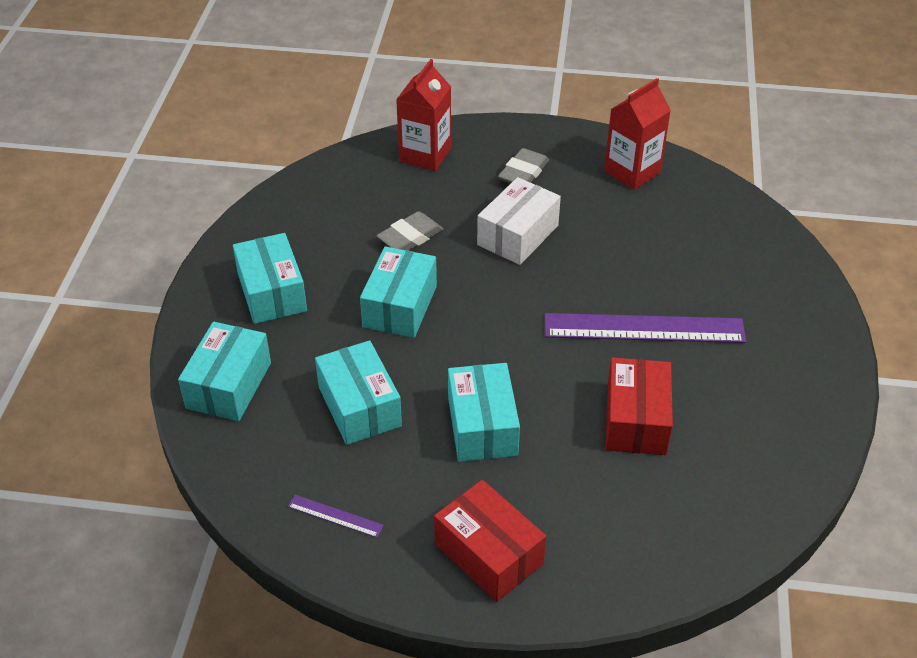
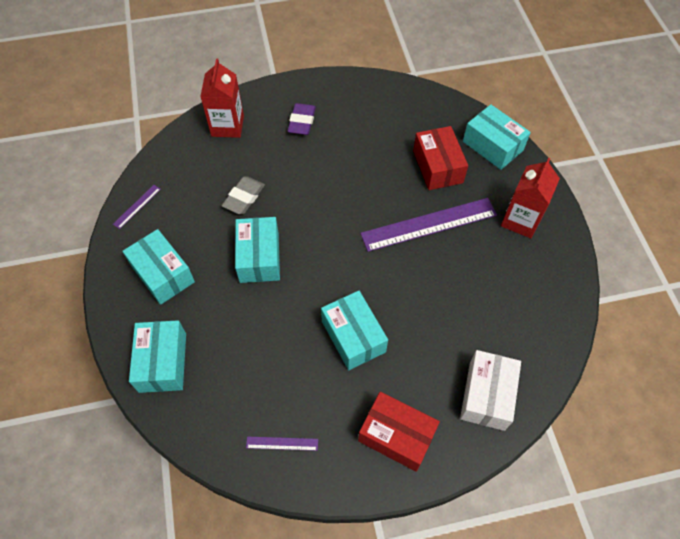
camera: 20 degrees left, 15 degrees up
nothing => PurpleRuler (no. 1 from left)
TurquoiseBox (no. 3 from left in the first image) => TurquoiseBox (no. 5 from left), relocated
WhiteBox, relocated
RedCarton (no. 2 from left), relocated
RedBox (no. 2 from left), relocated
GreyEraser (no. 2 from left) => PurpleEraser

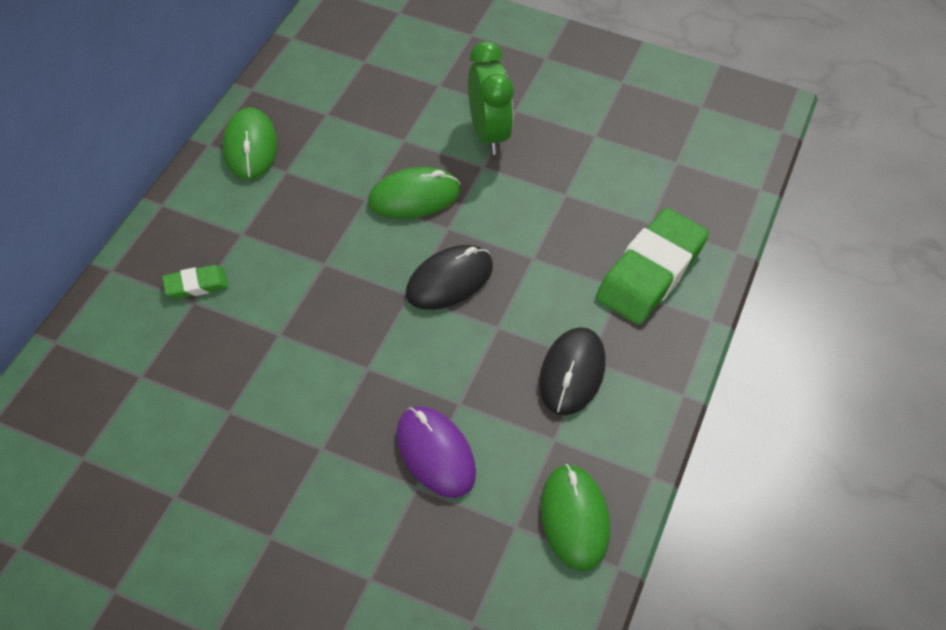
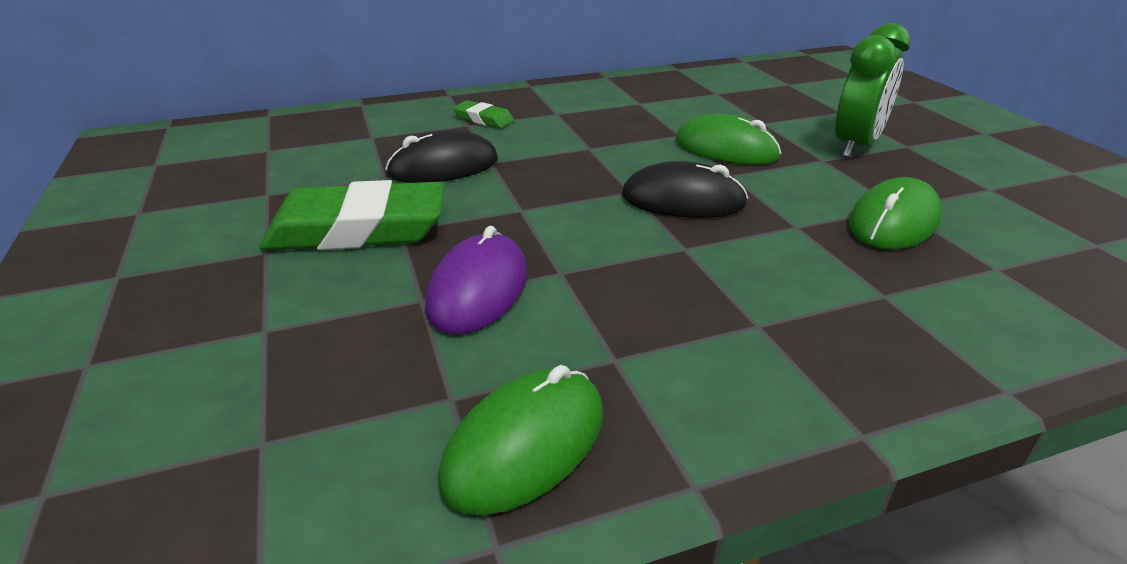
camera: 50 degrees right, 20 degrees down
GreenMouse (no. 1 from left in the first image) => GreenMouse (no. 3 from left), relocated
BlackMouse (no. 2 from left in the first image) => BlackMouse (no. 1 from left), relocated
GreenEraser (no. 2 from left in the first image) => GreenEraser (no. 1 from left), relocated

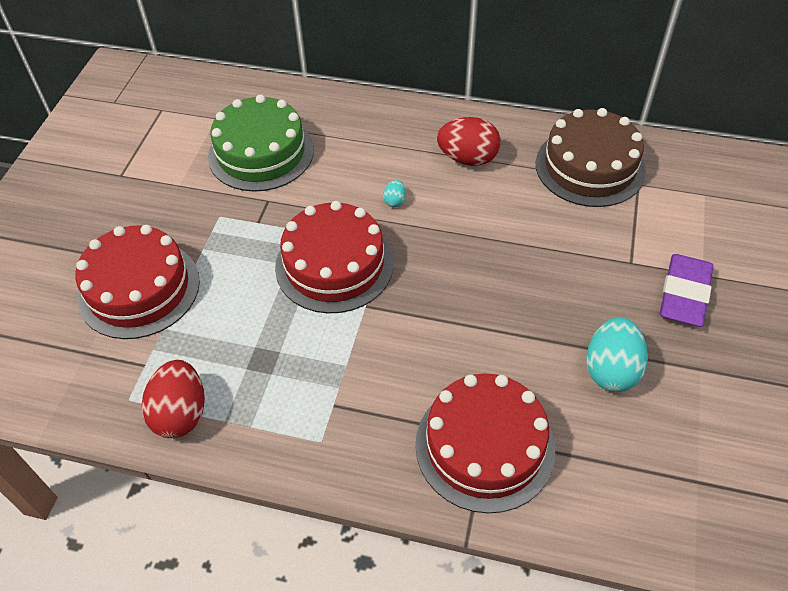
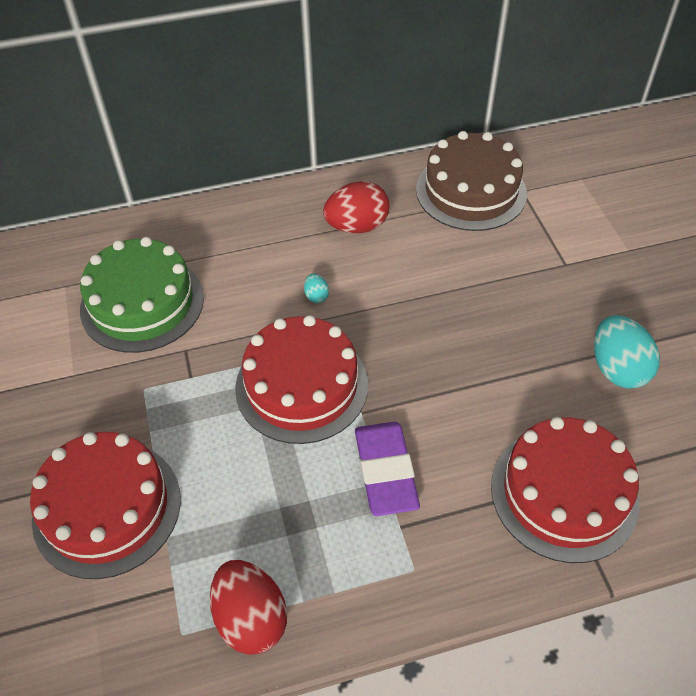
camera: 30 degrees left, 0 degrees up
PurpleEraser, relocated

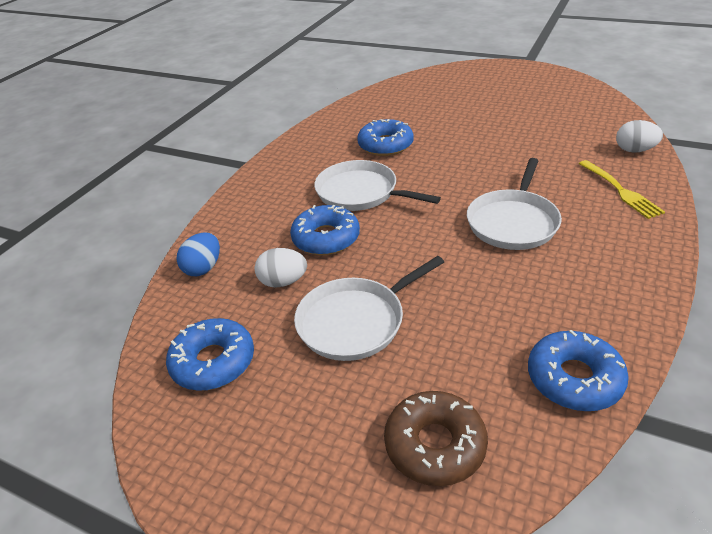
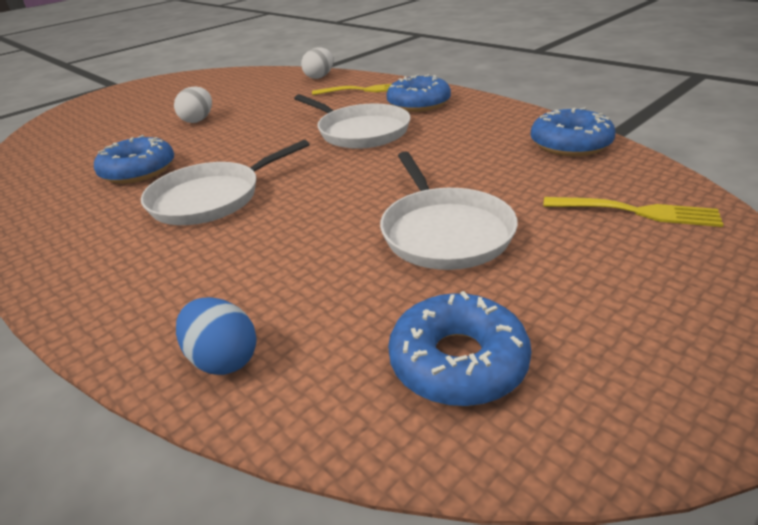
camera: 70 degrees left, 5 degrees down
WhiteEgg (no. 1 from left), relocated
BlueDonut (no. 2 from left), relocated
BrownDonut => YellowFork (no. 2 from left)

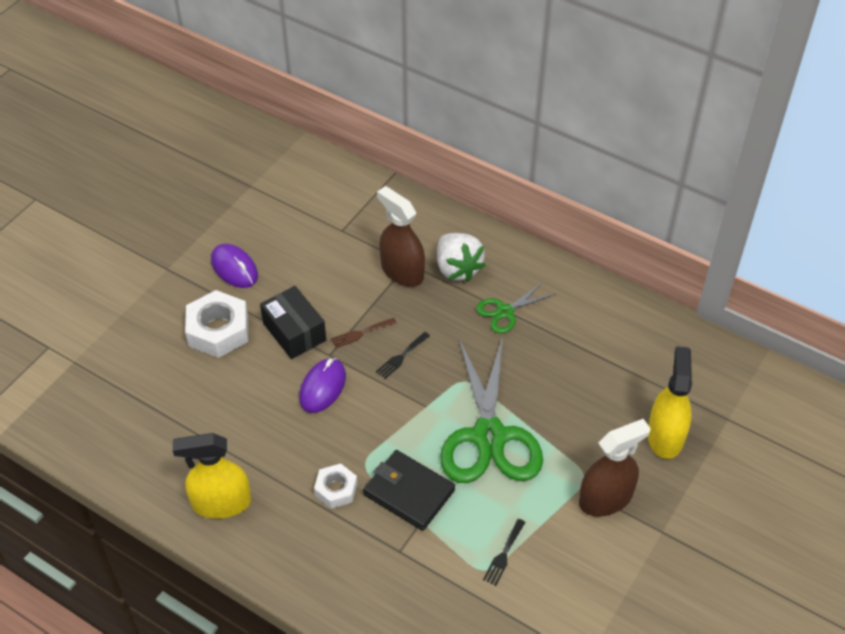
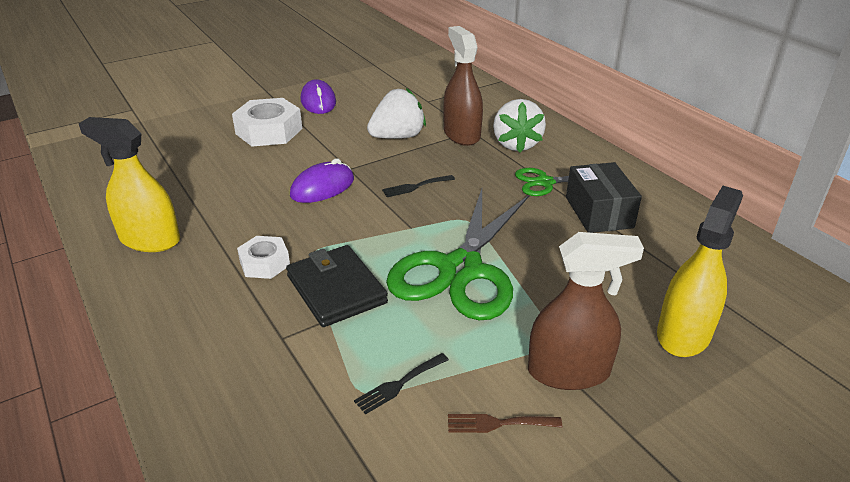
camera: 25 degrees right, 15 degrees down
nothing => WhiteStrawberry (no. 1 from left)
BlackBox, relocated
BrownFork, relocated

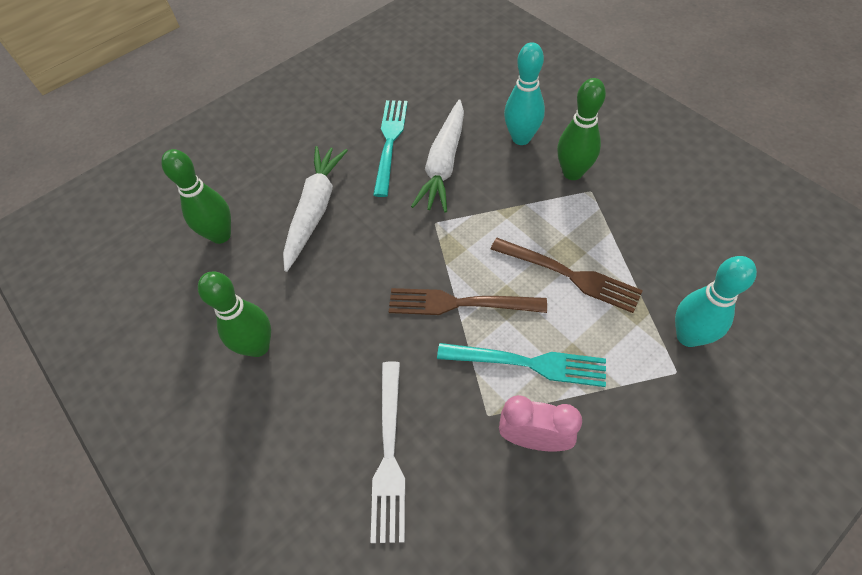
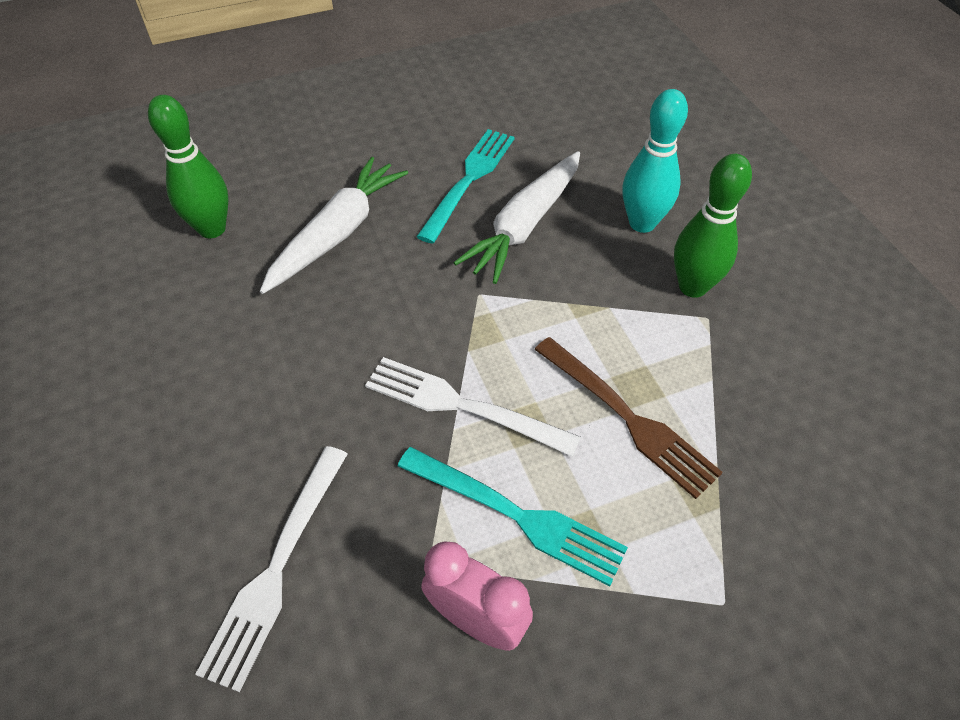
camera: 15 degrees right, 5 degrees down
GreenBowlingPin (no. 2 from left) => nothing
TurquoiseBowlingPin (no. 2 from left) => nothing
BrownFork (no. 1 from left) => WhiteFork (no. 2 from left)

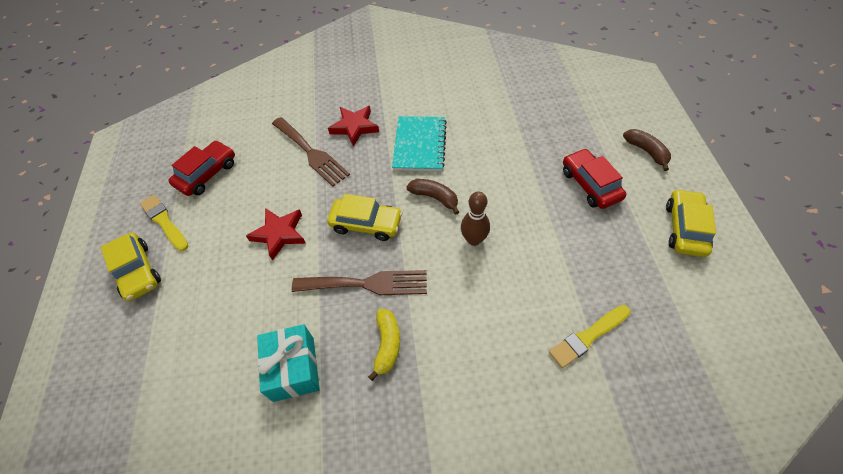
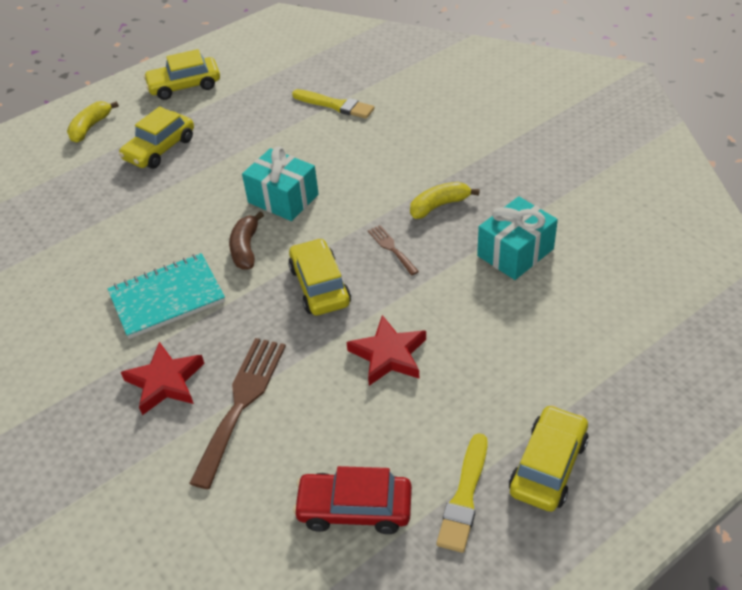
camera: 120 degrees left, 10 degrees down
BrownBowlingPin => TurquoiseGift (no. 1 from left)
RedCar (no. 2 from left) => YellowCar (no. 1 from left)
BrownBanana (no. 2 from left) => YellowBanana (no. 1 from left)
BrownFork (no. 2 from left), x0.50

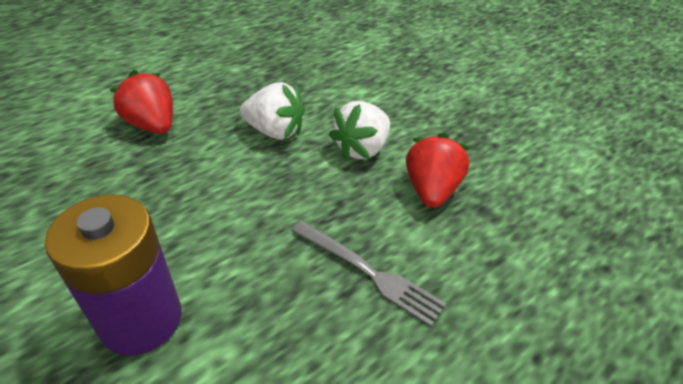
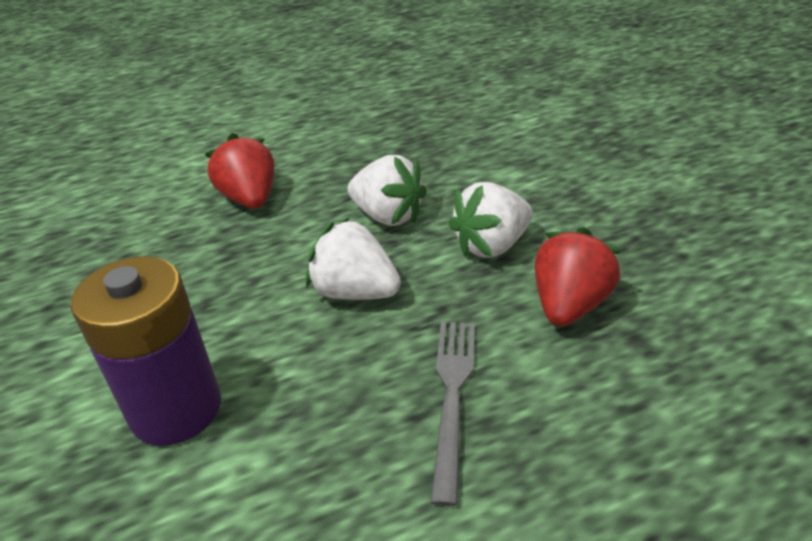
camera: 20 degrees right, 5 degrees down
nothing => WhiteStrawberry (no. 1 from left)
GreyFork, 135 degrees counterclockwise

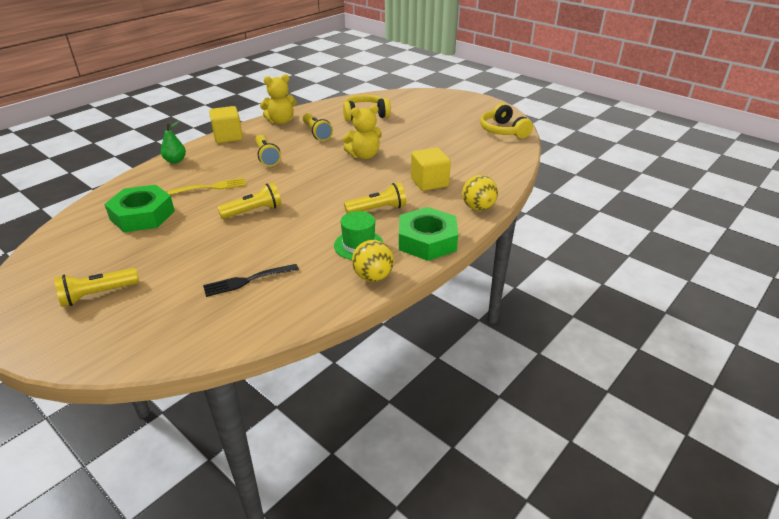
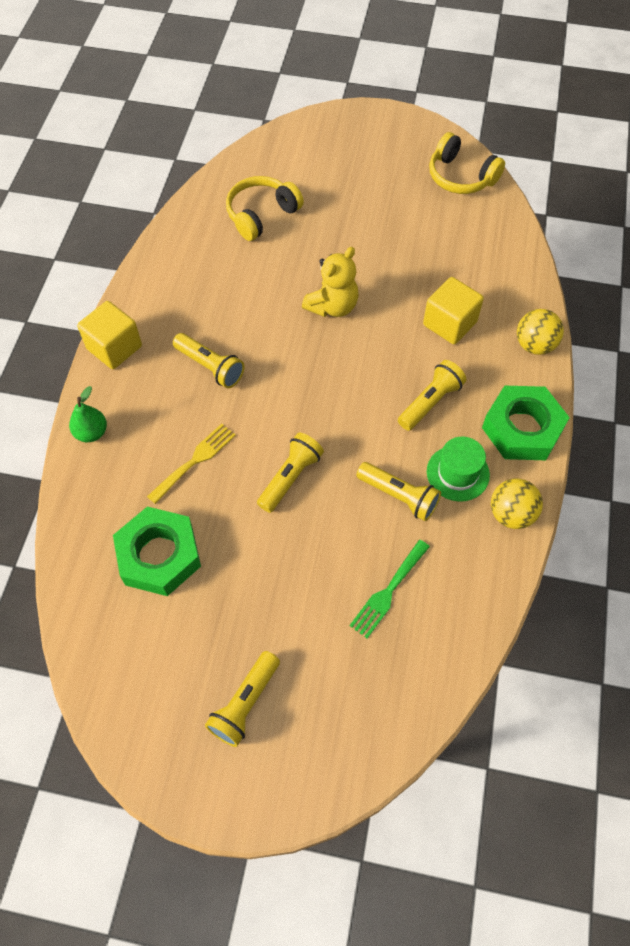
camera: 30 degrees left, 25 degrees up
YellowTeddyBear (no. 1 from left) => nothing
YellowFlashlight (no. 4 from left), relocated
BlackFork => GreenFork

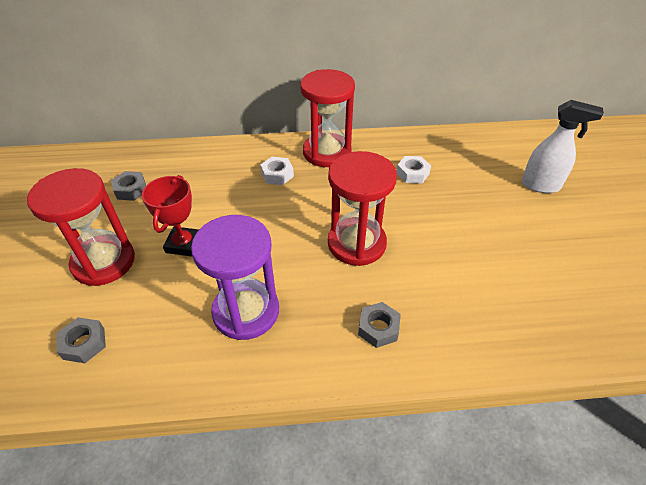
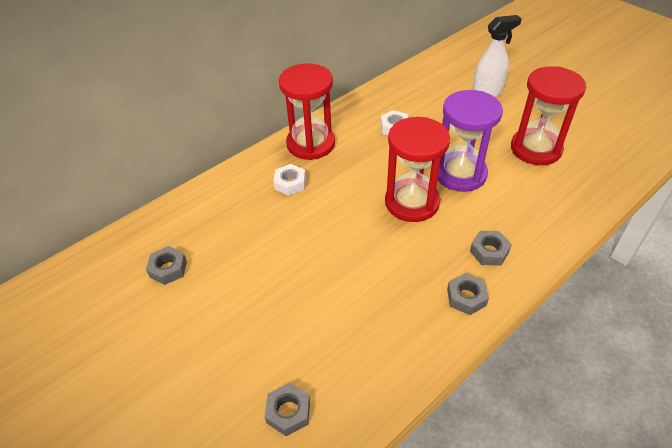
camera: 35 degrees left, 0 degrees up
RedTrophy => nothing
nothing => GreyNut (no. 3 from left)
RedHourglass (no. 1 from left in the first image) => RedHourglass (no. 3 from left), relocated
PurpleHourglass, relocated

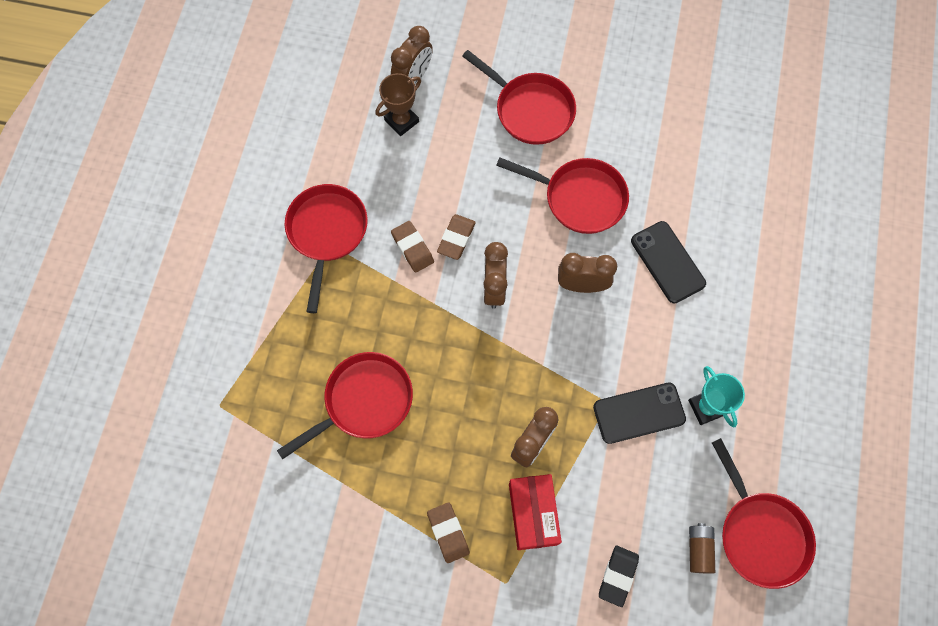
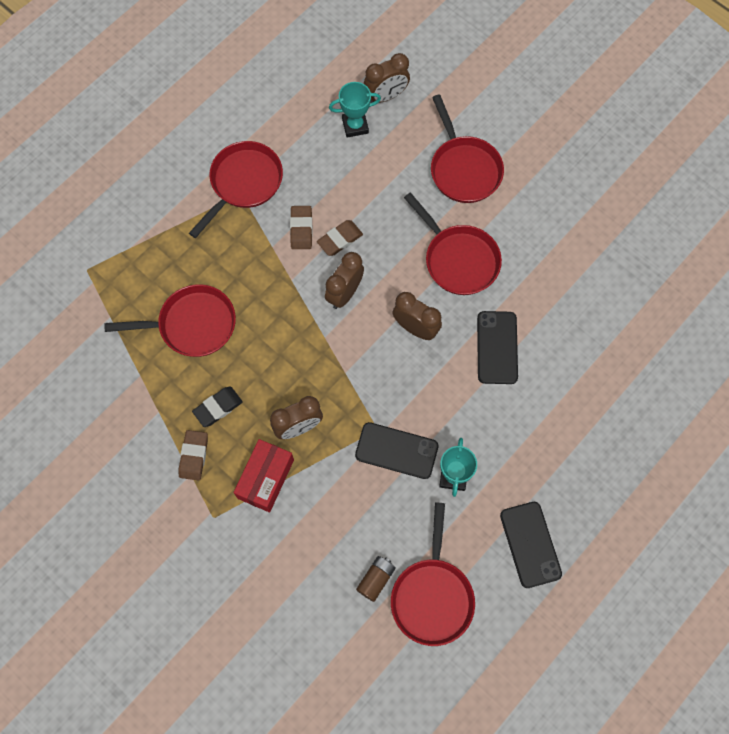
camera: 30 degrees right, 0 degrees up
nothing => BlackPhone (no. 3 from left)
BlackEraser, relocated
BrownTrophy => TurquoiseTrophy (no. 1 from left)

